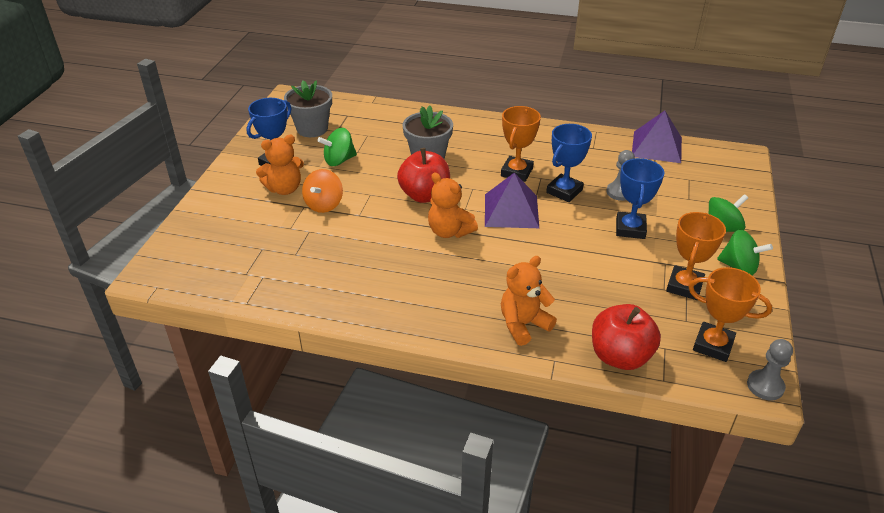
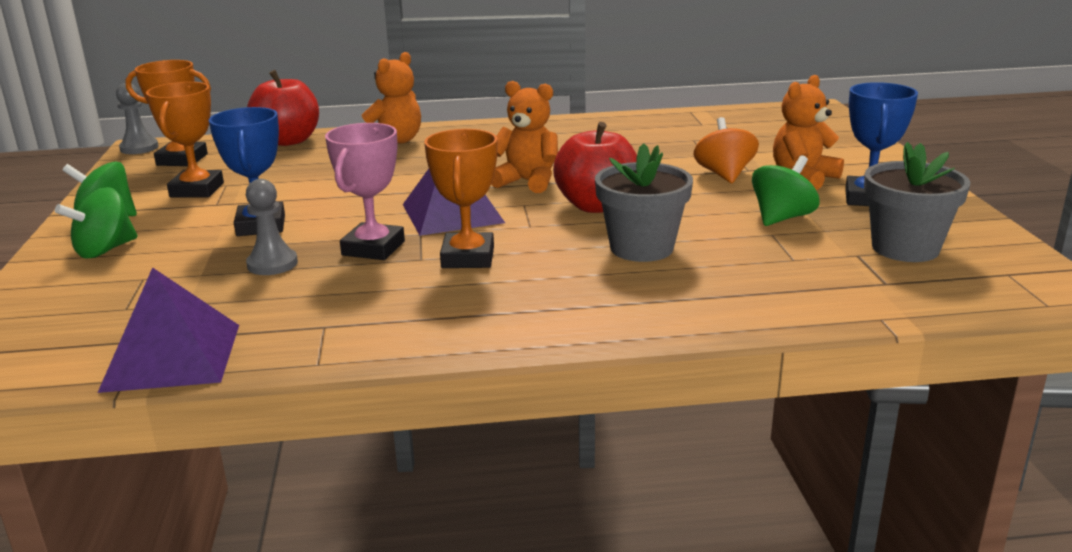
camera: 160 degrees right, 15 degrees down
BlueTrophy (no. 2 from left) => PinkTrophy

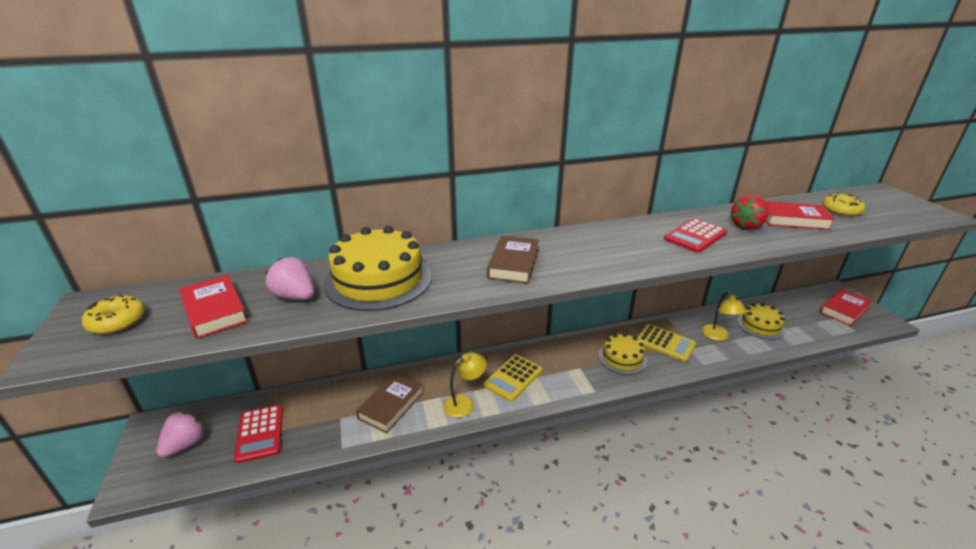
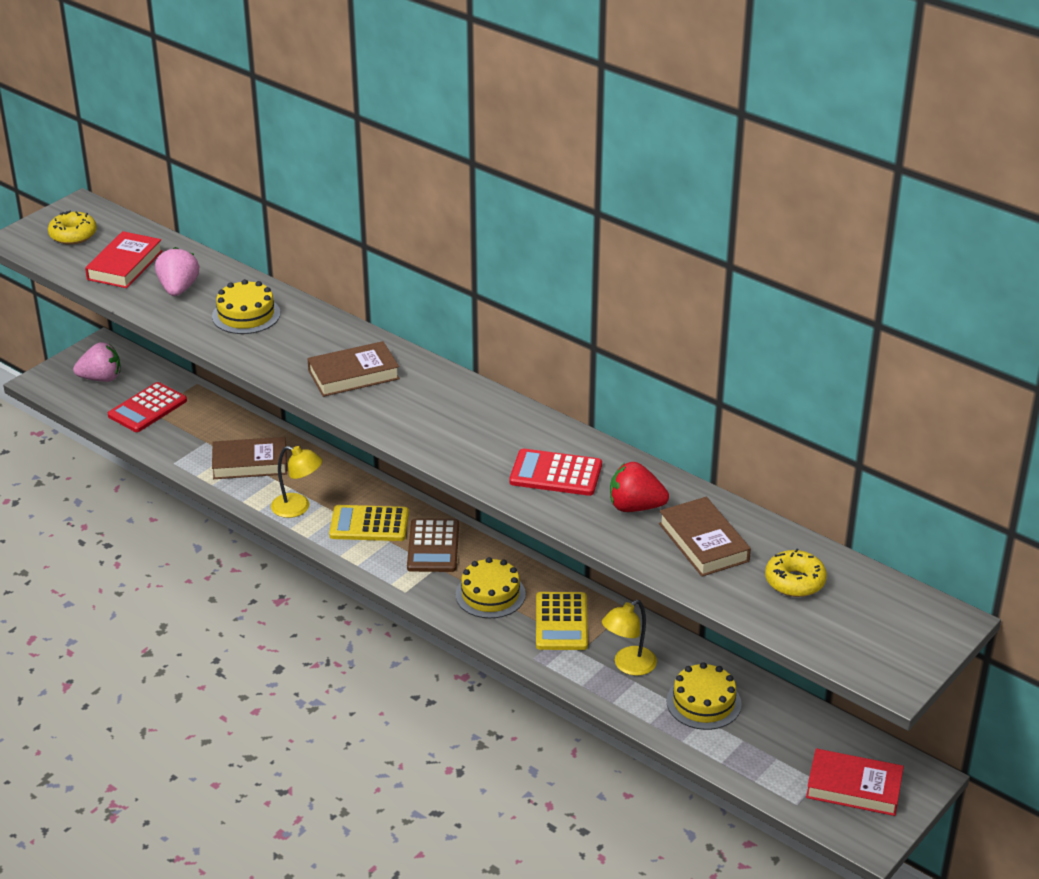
camera: 55 degrees right, 5 degrees up
nothing => BrownCalculator
RedBook (no. 2 from left) => BrownBook (no. 3 from left)
YellowCake (no. 1 from left), x0.58

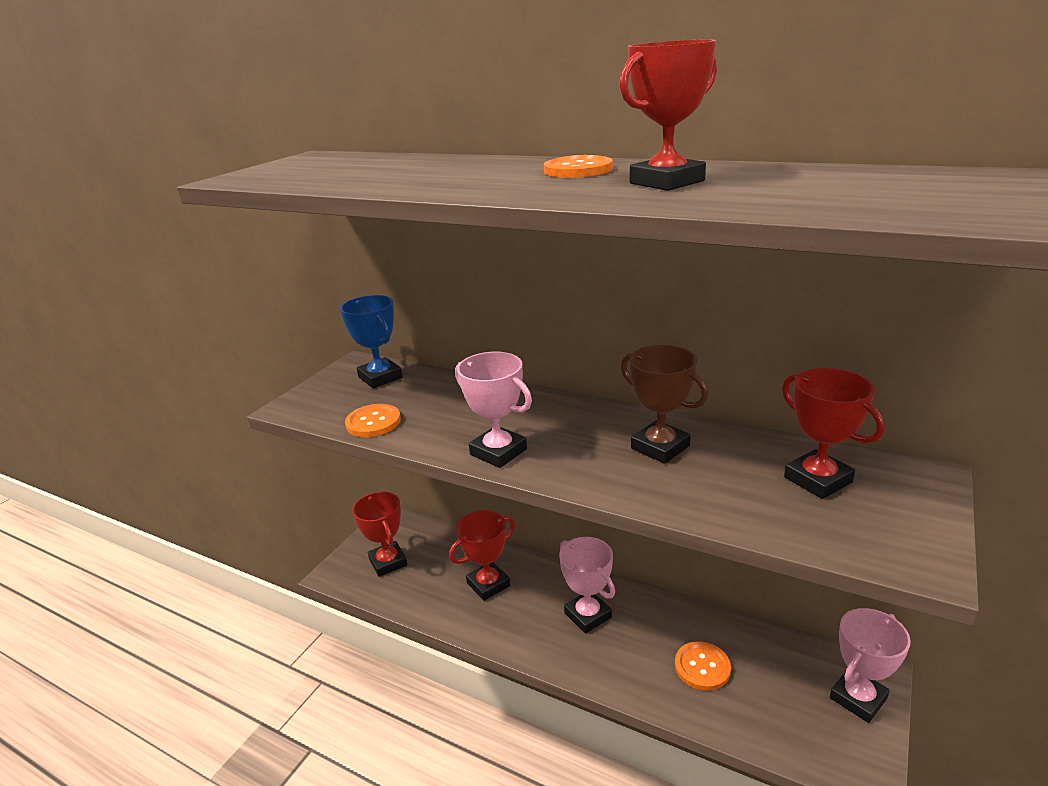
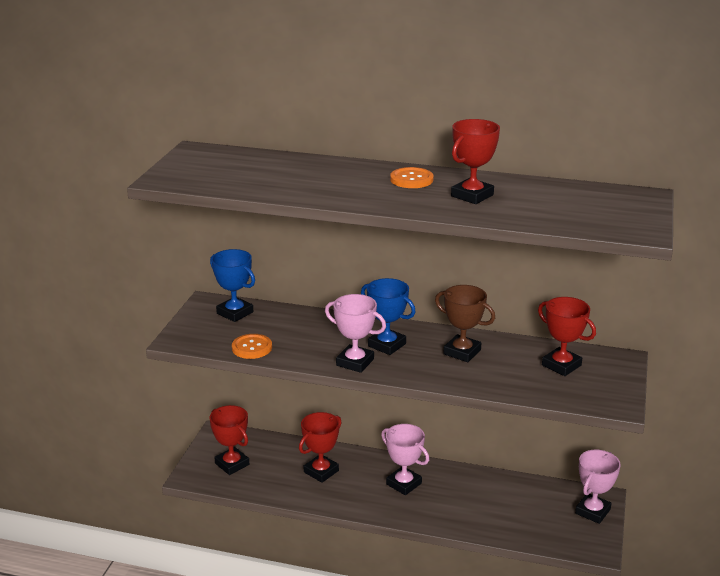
camera: 15 degrees left, 0 degrees up
OrangeButton (no. 3 from left) => nothing
nothing => BlueTrophy (no. 2 from left)

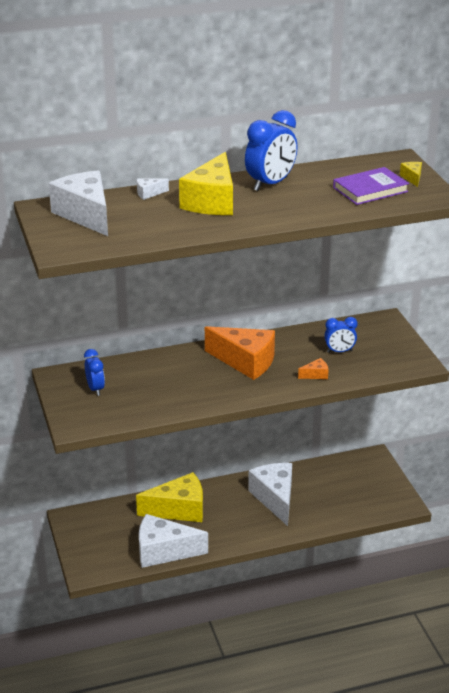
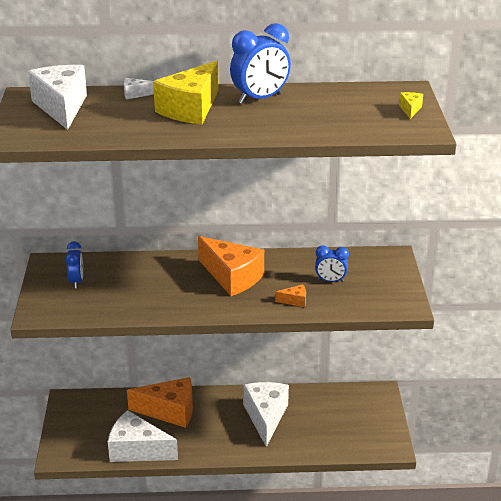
camera: 15 degrees right, 0 degrees up
PurpleBook => nothing
YellowCheese (no. 1 from left) => OrangeCheese (no. 1 from left)

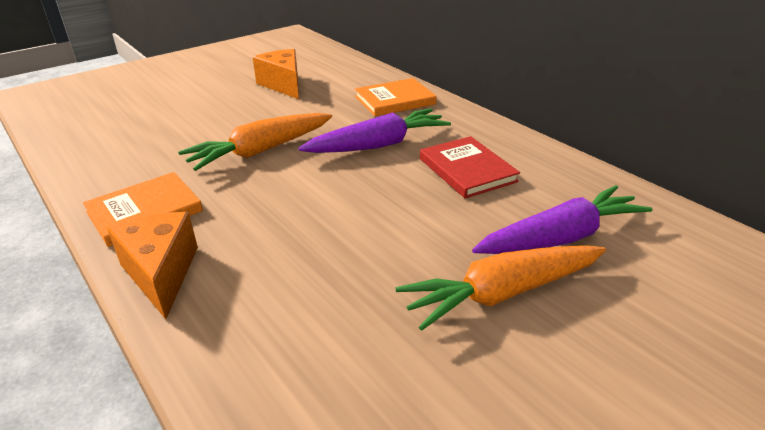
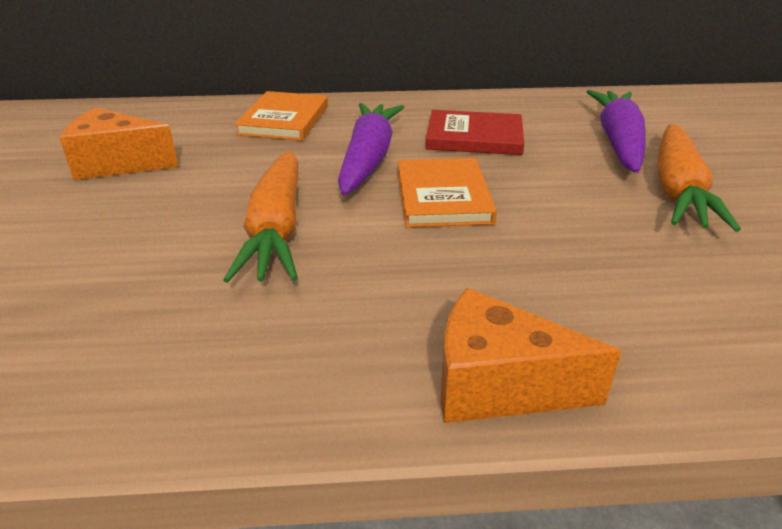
camera: 55 degrees left, 0 degrees up
OrangeBook (no. 1 from left in the first image) => OrangeBook (no. 2 from left), relocated

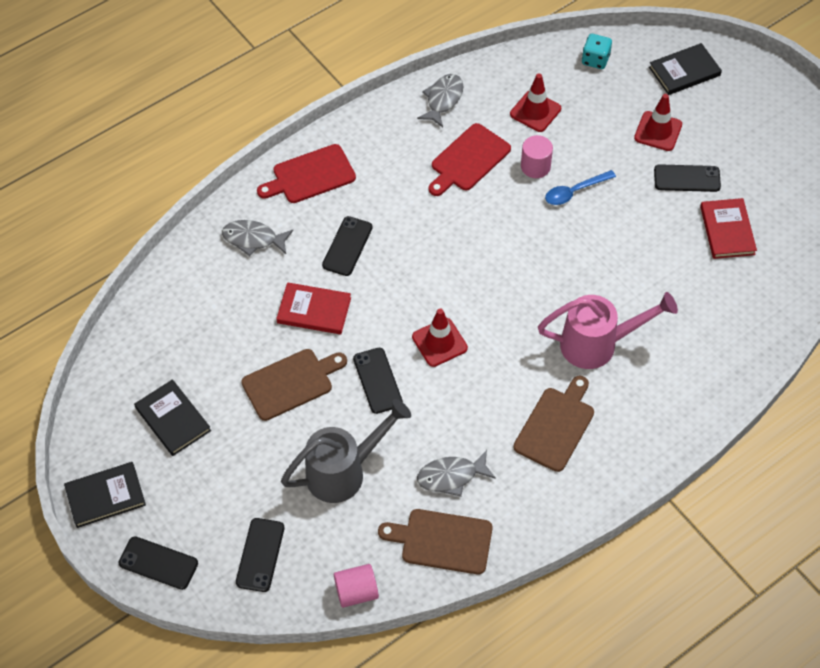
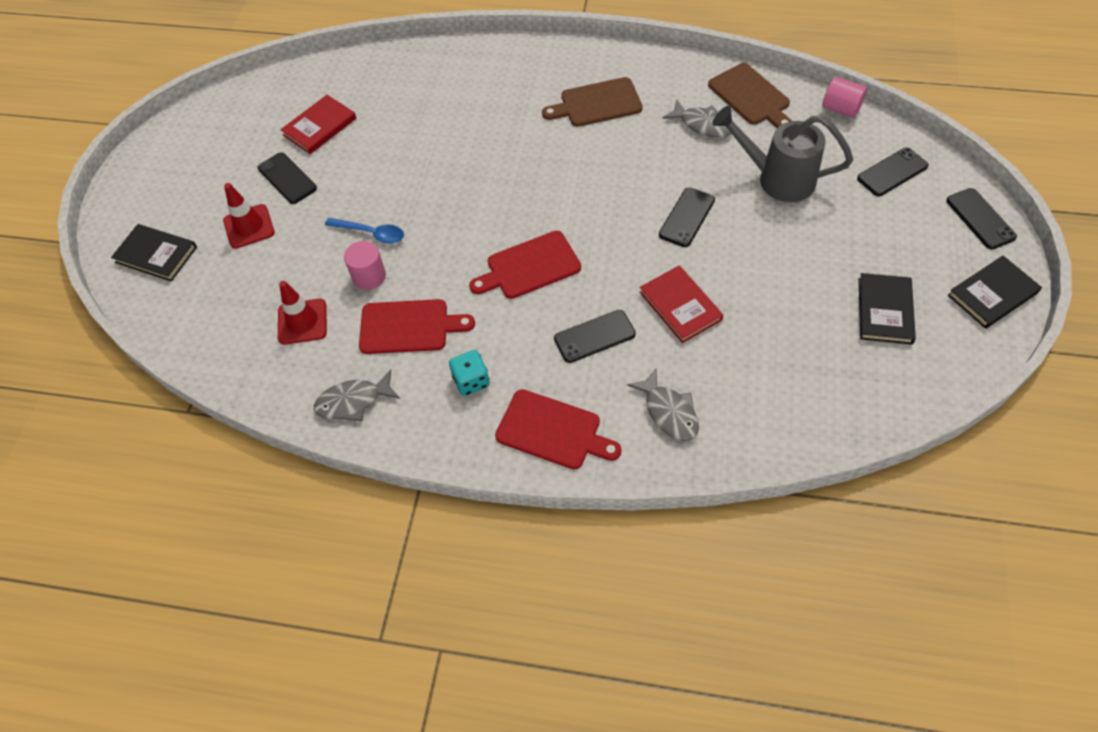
camera: 130 degrees left, 0 degrees up
BrownCuttingBoard (no. 1 from left) => nothing
RedTrafficCone (no. 1 from left) => nothing
PinkWateringCan => nothing
nothing => RedCuttingBoard (no. 2 from left)
TurquoiseDice, relocated
BlackBook (no. 1 from left in the first image) => BlackBook (no. 3 from left), 60 degrees counterclockwise

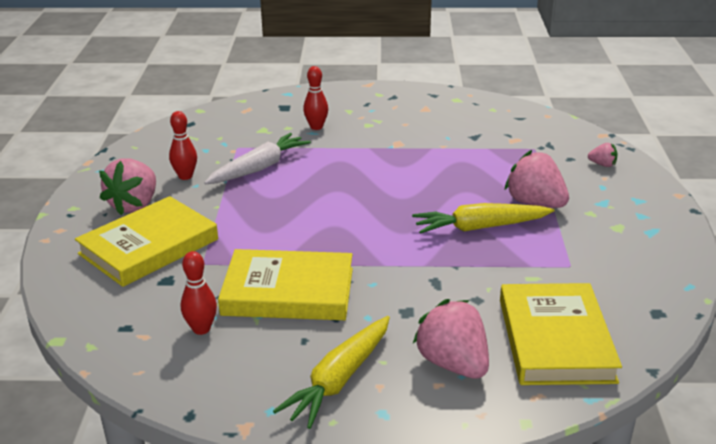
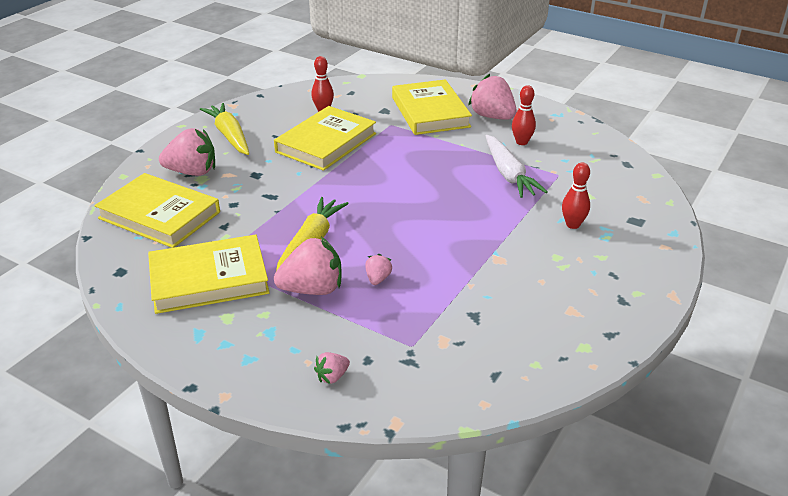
camera: 120 degrees right, 5 degrees up
nothing => YellowBook (no. 2 from left)
nothing => PinkStrawberry (no. 4 from left)

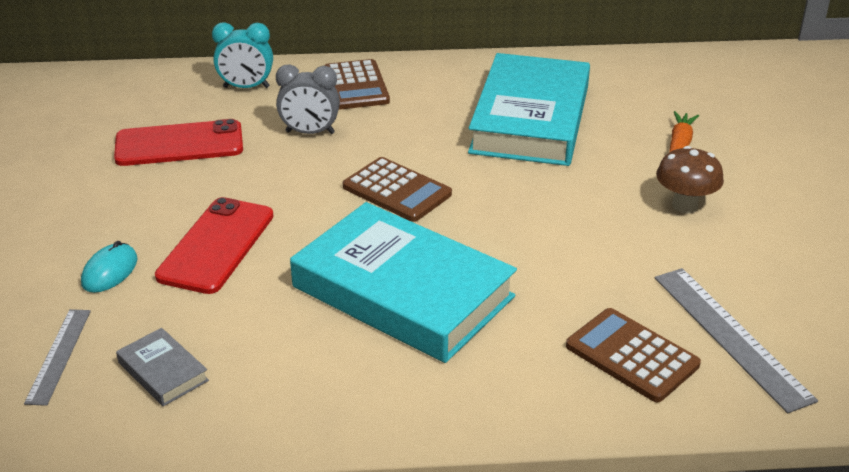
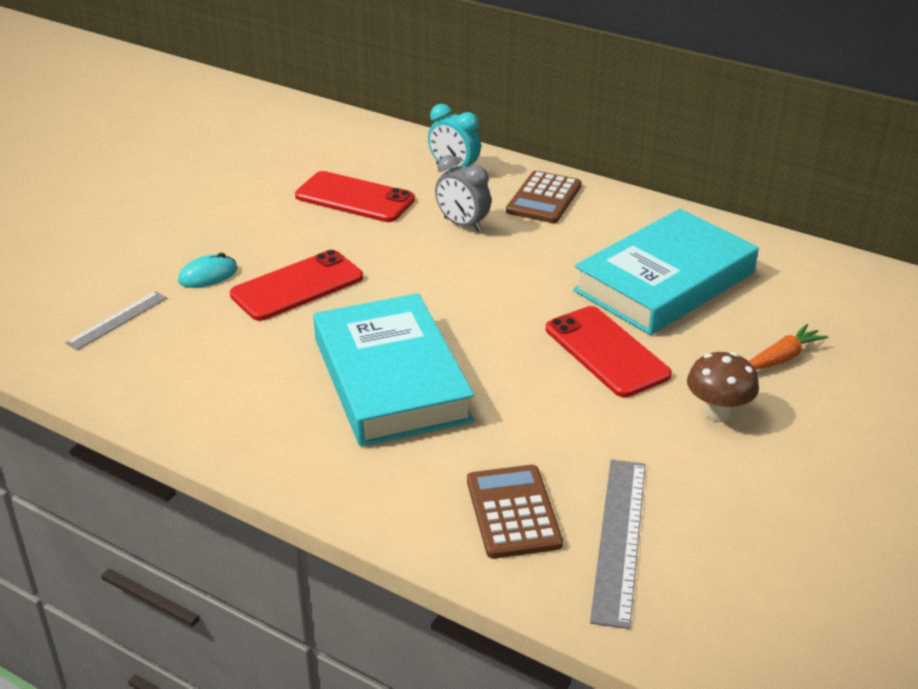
camera: 35 degrees right, 0 degrees up
GreyBook => nothing
BrownCalculator (no. 2 from left) => nothing
nothing => RedPhone (no. 3 from left)

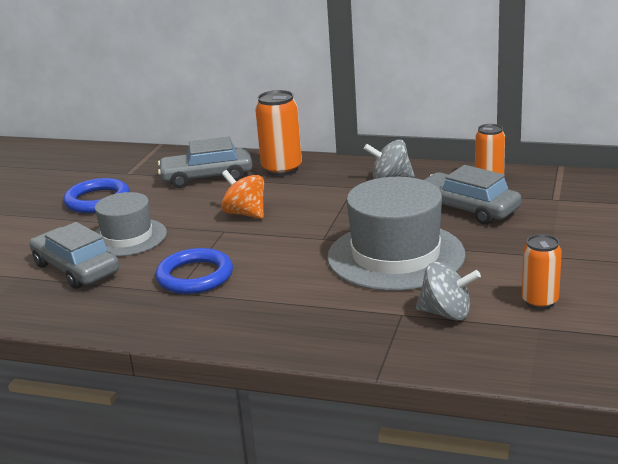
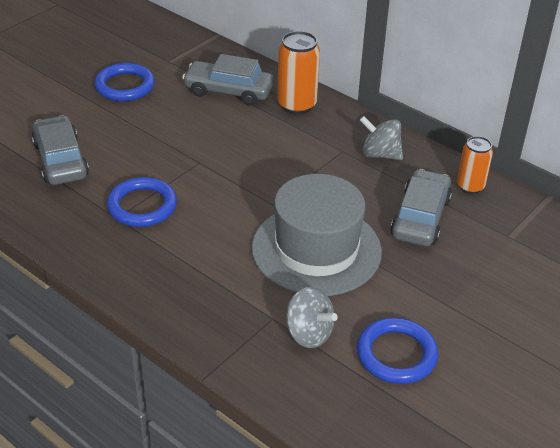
camera: 20 degrees right, 15 degrees up
GreyHat (no. 1 from left) => nothing
OrangeSpinningTop => nothing
OrangeCan (no. 3 from left) => BlueRing (no. 3 from left)
GreyCar (no. 3 from left), 45 degrees clockwise

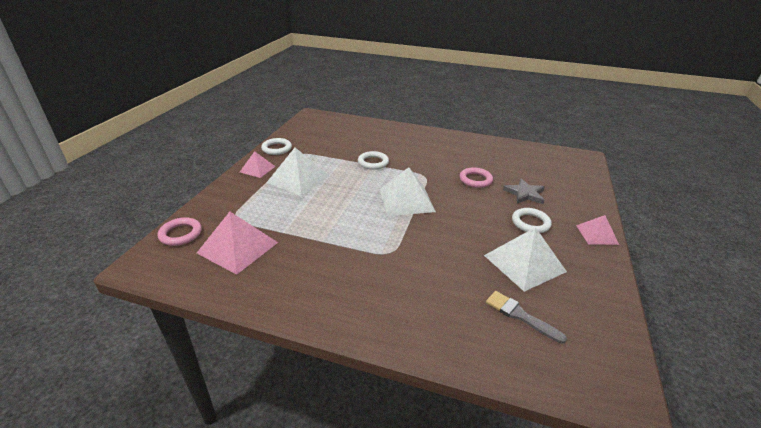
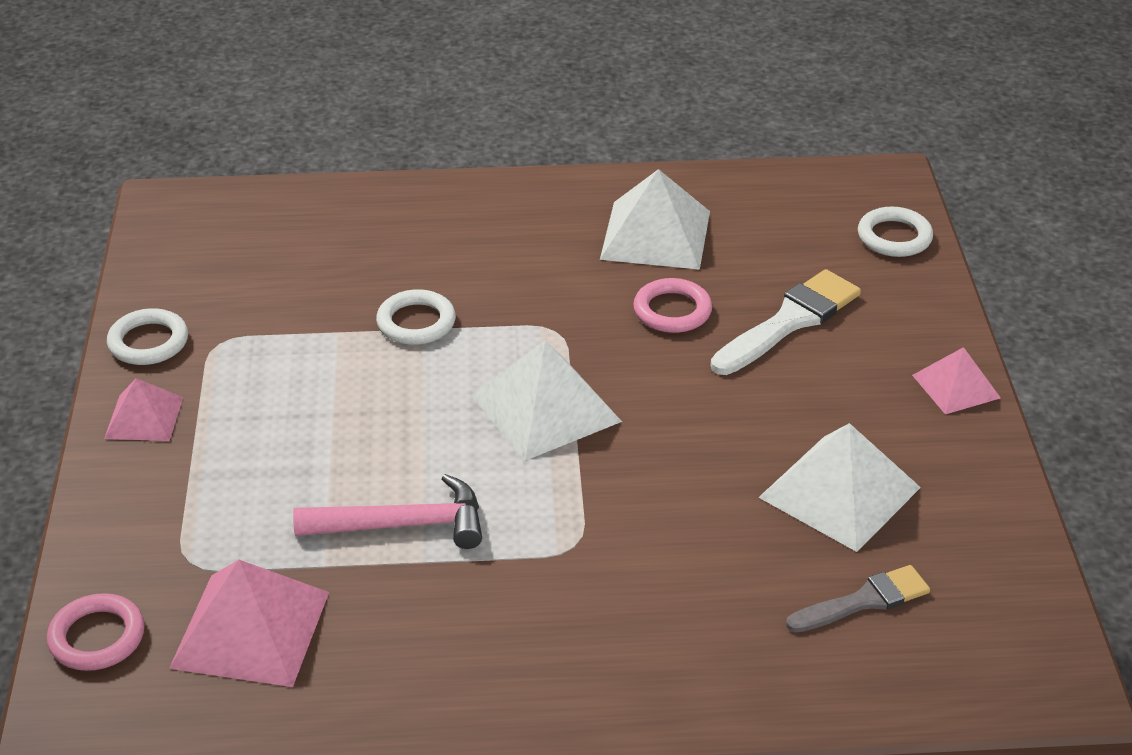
camera: 20 degrees left, 5 degrees up
nothing => PinkHammer
WhitePyramid (no. 1 from left in the first image) => WhitePyramid (no. 2 from left), relocated
WhiteRing (no. 3 from left), relocated
GreyStar => WhiteBrush
GreyBrush, 135 degrees clockwise

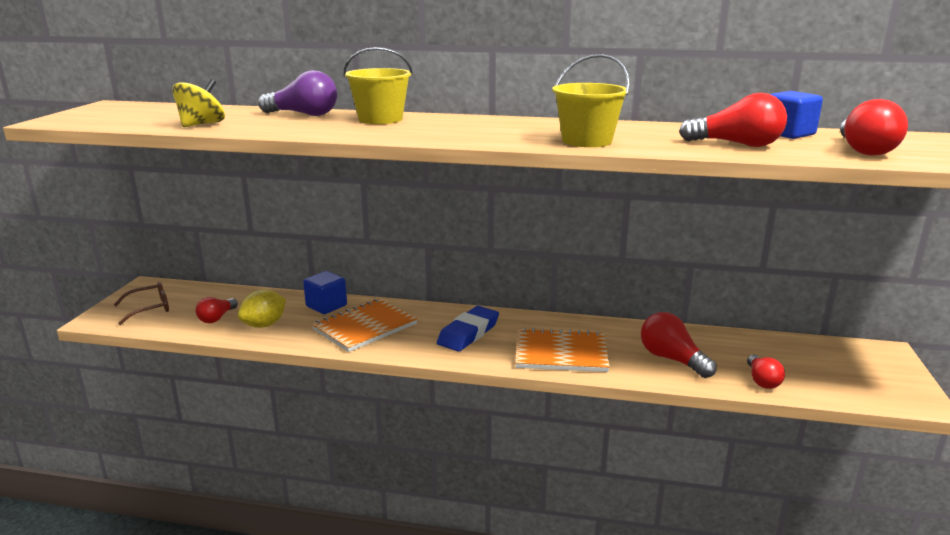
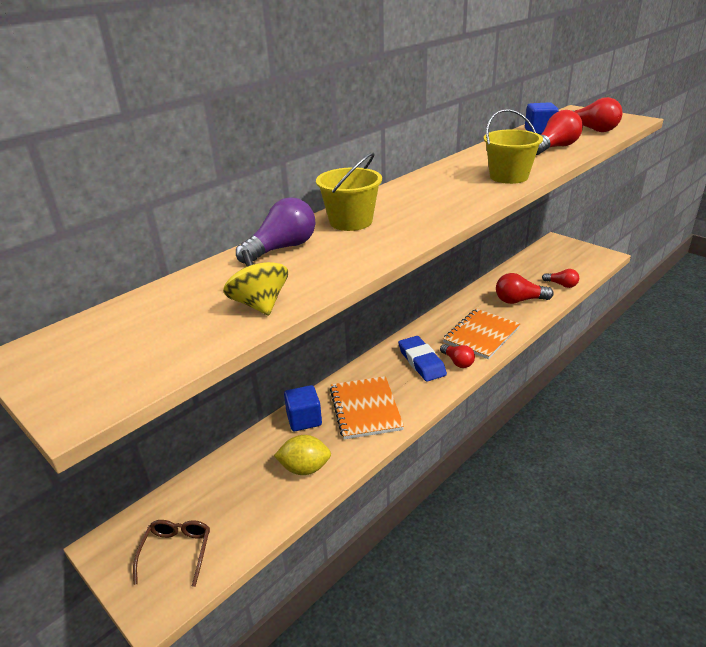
camera: 55 degrees left, 10 degrees up
RedLightBulb (no. 1 from left), relocated
YellowLemon, 75 degrees counterclockwise

